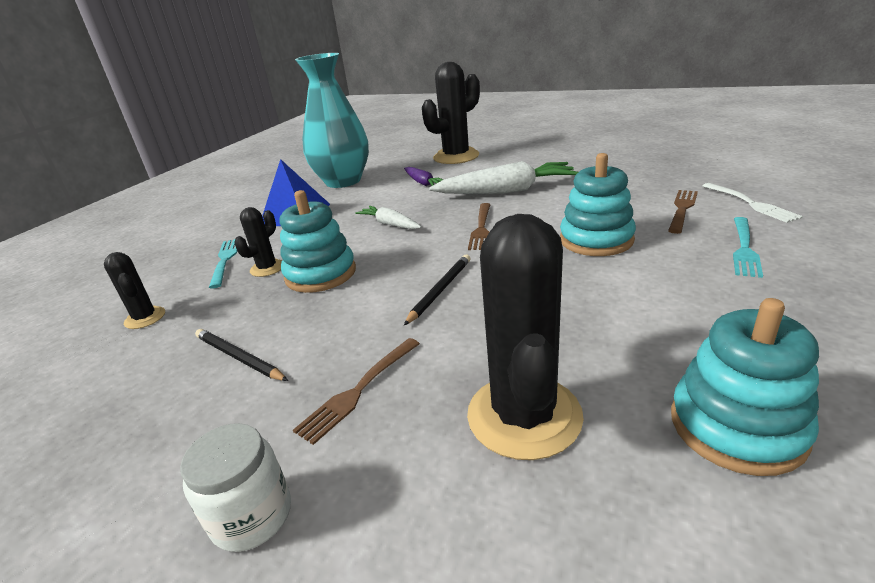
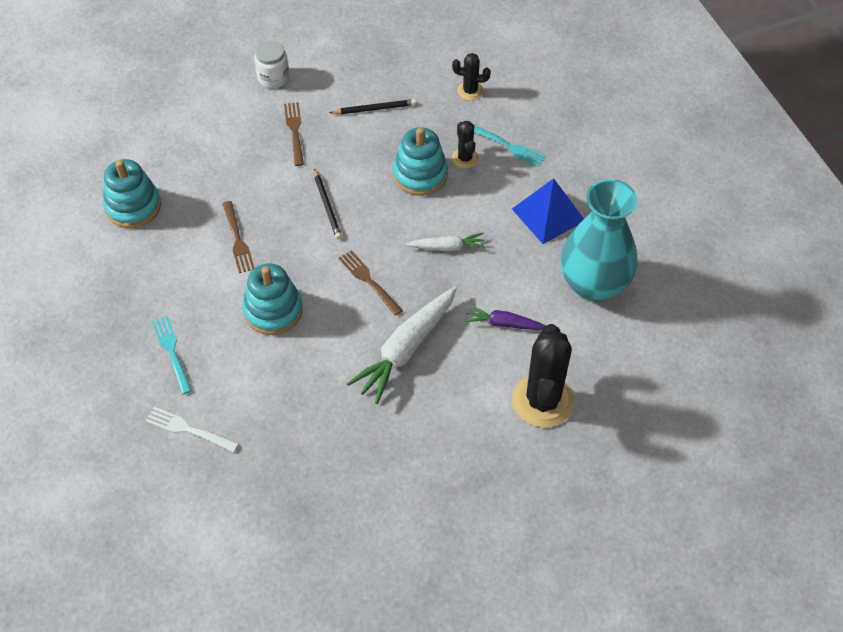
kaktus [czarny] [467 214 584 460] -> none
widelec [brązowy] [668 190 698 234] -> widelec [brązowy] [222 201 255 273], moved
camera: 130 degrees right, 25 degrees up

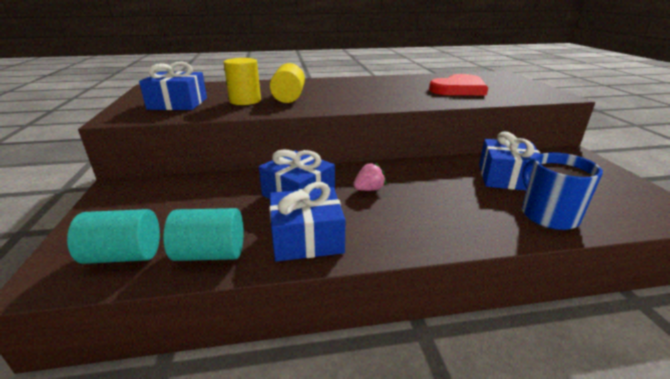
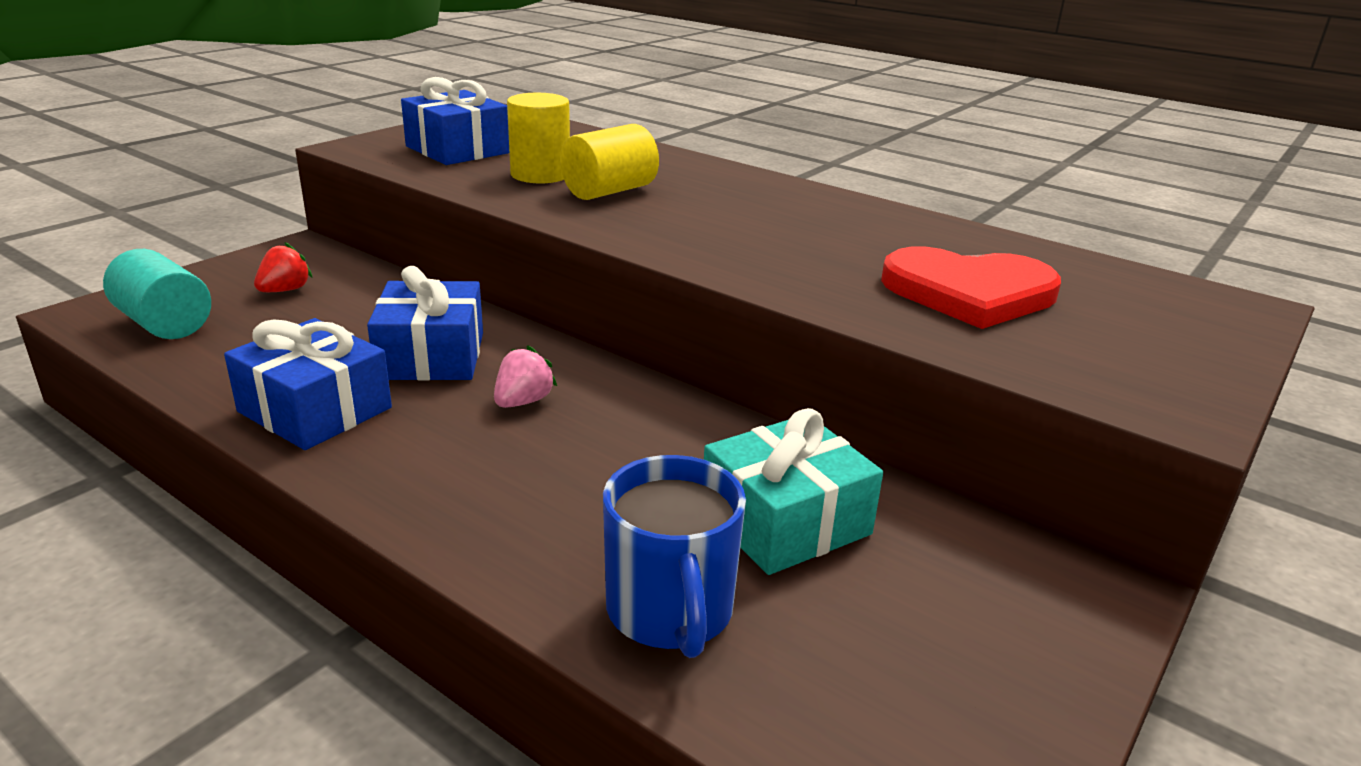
walec [turkusowy] [163 208 244 261] -> none
truskawka [różowy] [353 162 386 191] -> truskawka [różowy] [494 345 557 408], 75 degrees counterclockwise
prezent [niebieski] [479 132 540 191] -> prezent [turkusowy] [704 408 883 575]
kubek [niebieski] [522 152 603 230] -> kubek [niebieski] [603 455 746 658], 135 degrees clockwise
none -> truskawka [czerwony] [254 242 313 292]
camera: 45 degrees right, 0 degrees up

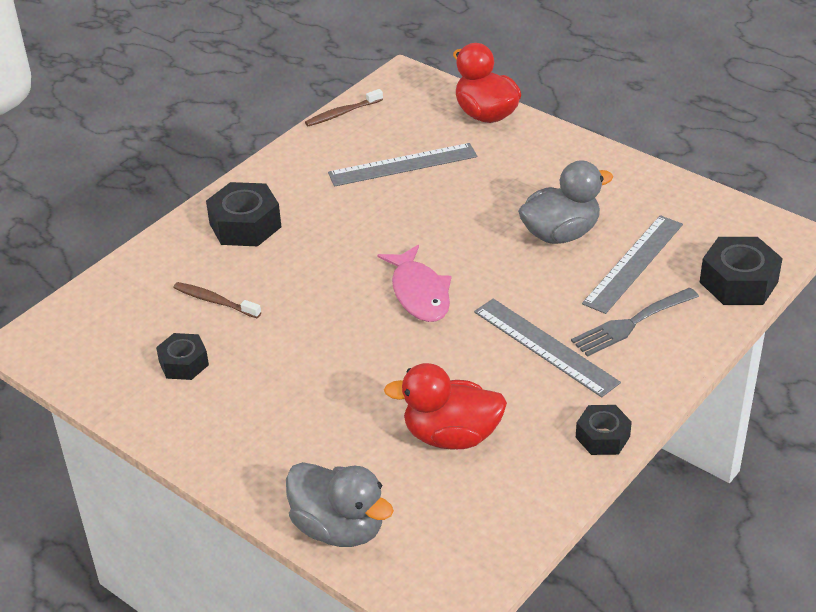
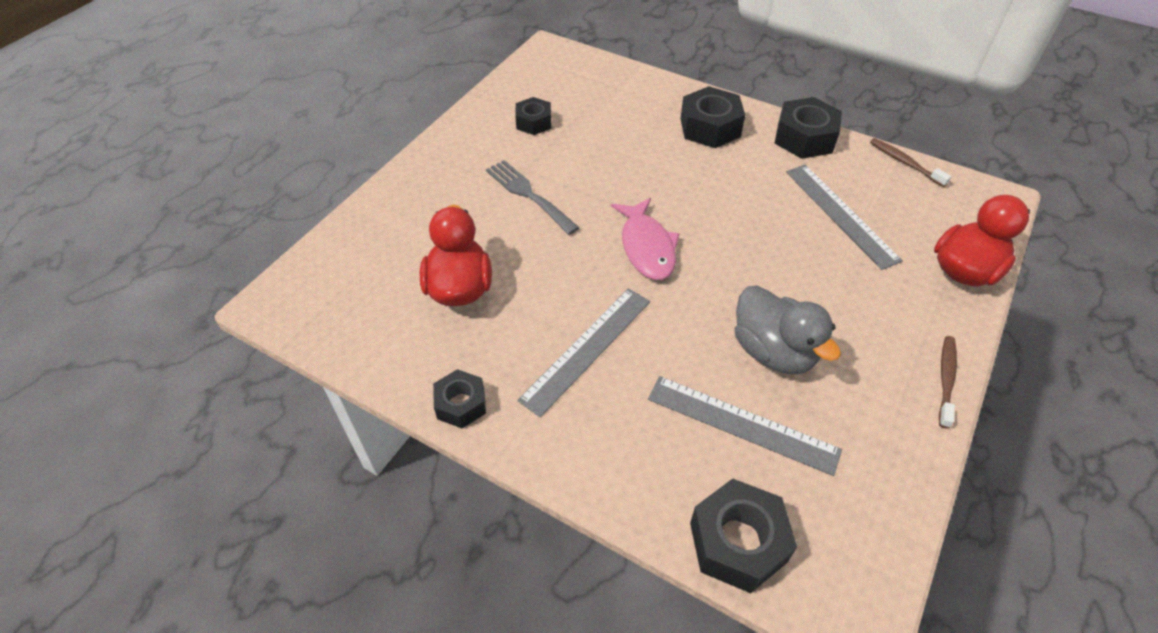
szczoteczka do zębów [brązowy] [173 282 261 318] -> szczoteczka do zębów [brązowy] [939 336 957 429], moved
kaczka [szary] [286 462 394 547] -> none
ryba [różowy] [377 245 452 322] -> ryba [różowy] [611 198 680 280], 75 degrees counterclockwise
widelec [szary] [571 287 699 357] -> widelec [szary] [486 160 580 235], moved
none -> nakrętka [czarny] [775 97 842 159]
camera: 80 degrees right, 10 degrees up

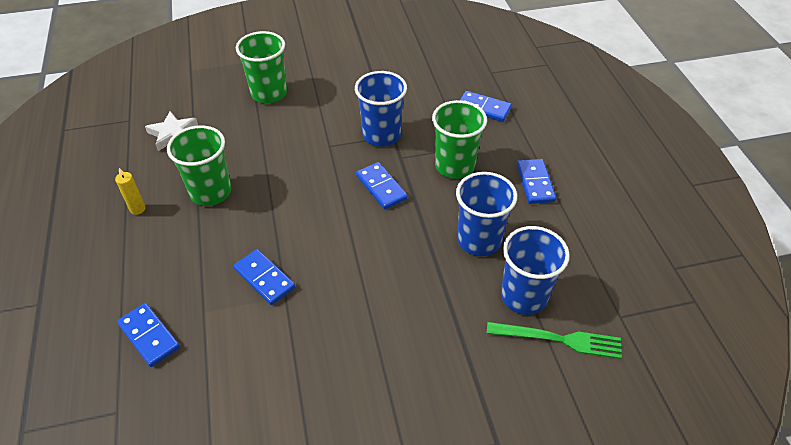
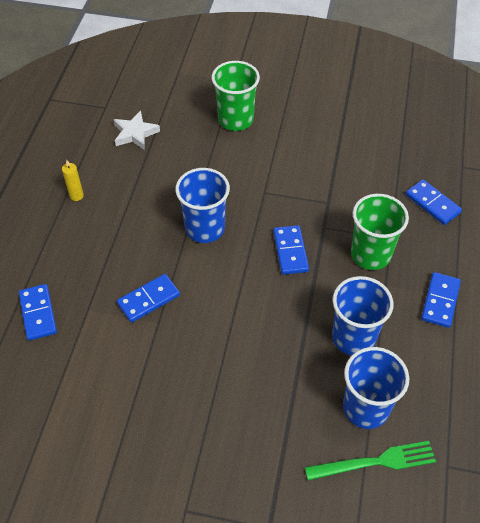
szklanka [zielony] [167 125 231 206] -> none
kostka domina [niebieski] [233 249 295 305] -> kostka domina [niebieski] [117 274 180 323], 75 degrees clockwise
szklanka [niebieski] [355 71 407 147] -> szklanka [niebieski] [175 168 230 243], moved
widelec [zielony] [486 322 622 359] -> widelec [zielony] [305 441 436 480], 45 degrees counterclockwise
camera: 25 degrees right, 5 degrees up

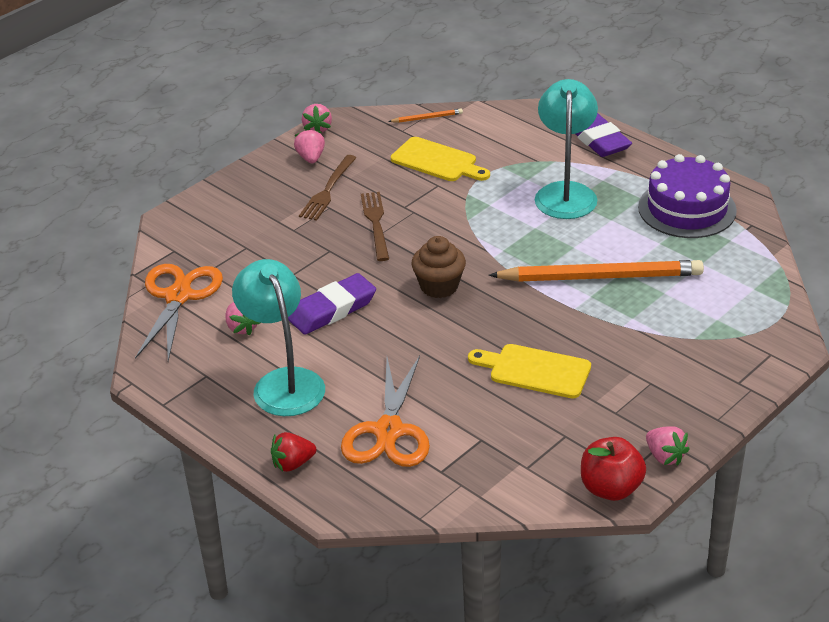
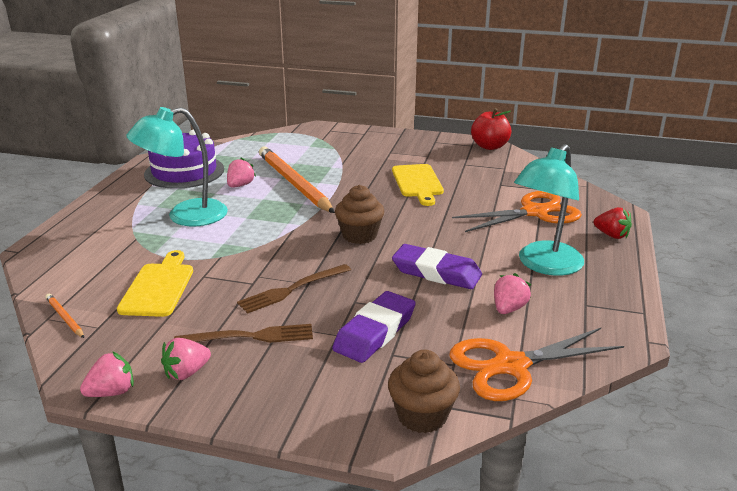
gumka do mazania [fioletowy] [576 113 632 157] -> gumka do mazania [fioletowy] [332 291 416 363], moved
truskawka [różowy] [646 426 690 465] -> truskawka [różowy] [227 158 256 187], moved
none -> muffinka [brązowy] [388 350 460 433]
camera: 120 degrees left, 10 degrees down

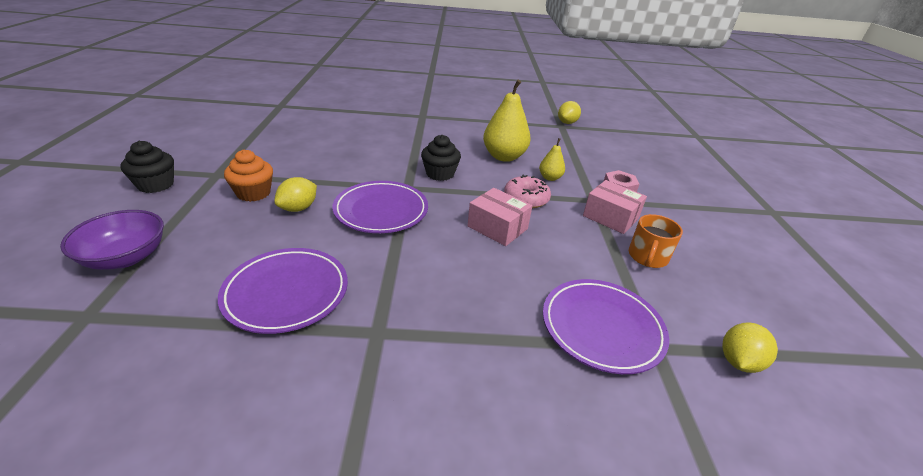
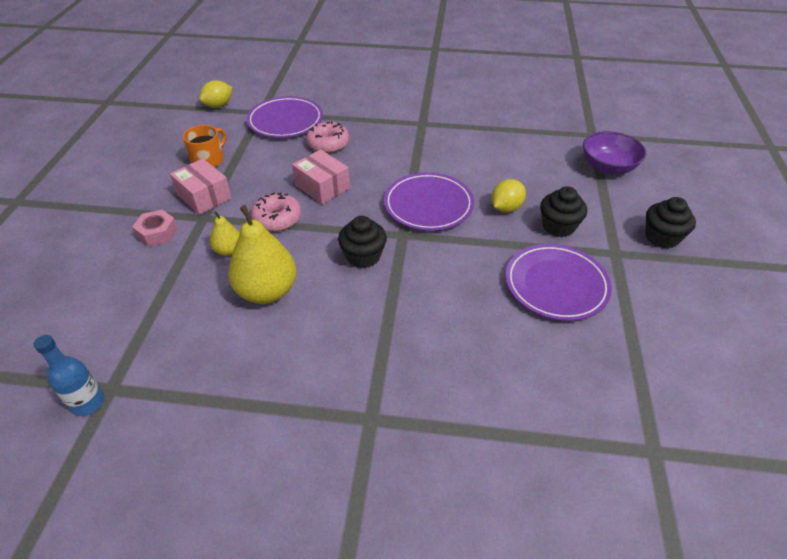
talerz [fioletowy] [218 248 348 334] -> talerz [fioletowy] [505 244 612 321], moved
muffinka [pomarańczowy] [224 150 273 202] -> muffinka [czarny] [540 186 587 237]
cytryna [żółty] [558 101 581 124] -> butelka [niebieski] [33 335 104 416]
none -> donut [różowy] [306 121 349 153]
camera: 170 degrees left, 10 degrees up

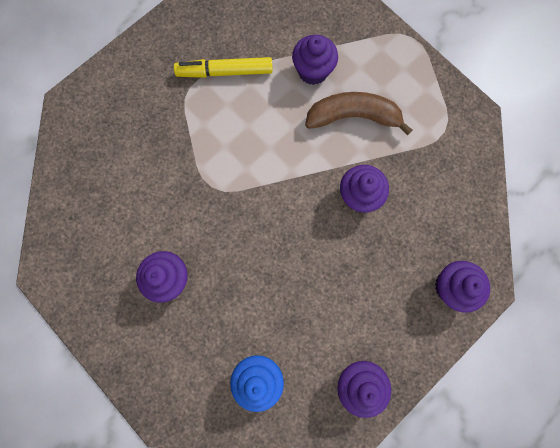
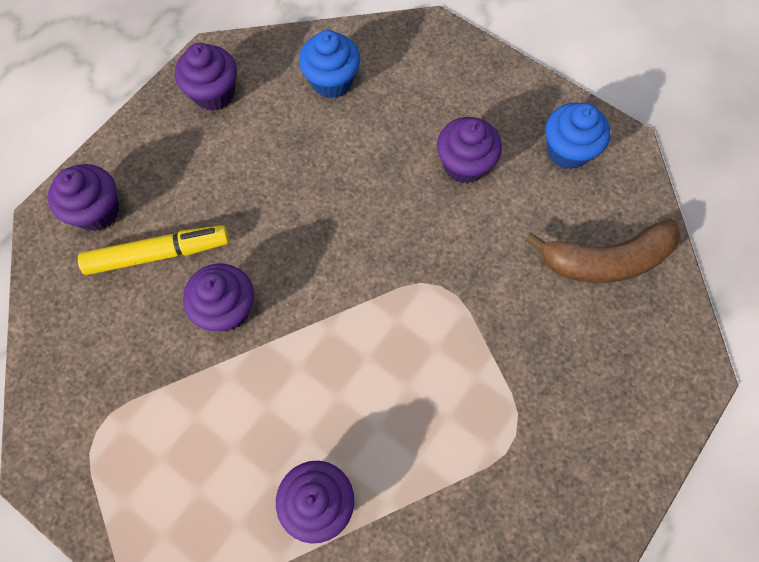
flamaster [żółty] [174 57 273 78] -> flamaster [żółty] [78 225 229 275], moved
banan [brązowy] [305 92 412 135] -> banan [brązowy] [525 219 681 283], moved
none -> muffinka [niebieski] [546 103 610 169]
camera: 170 degrees right, 10 degrees down

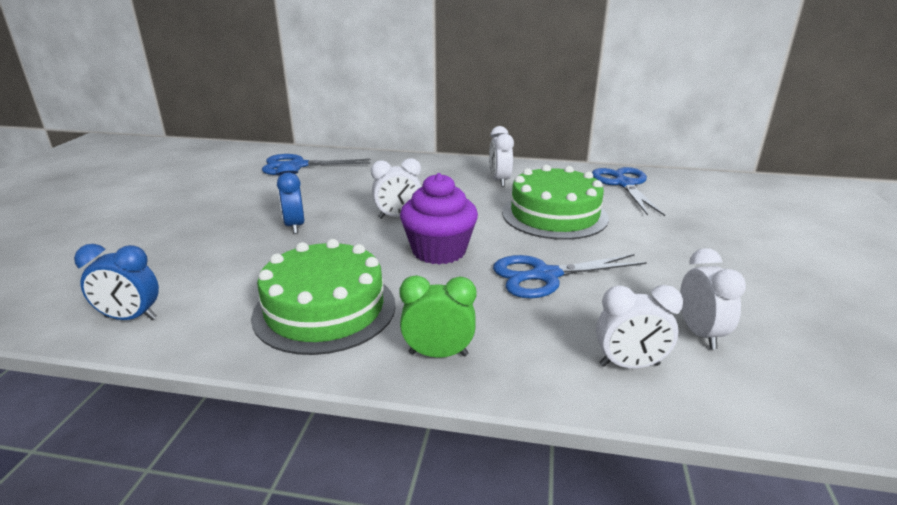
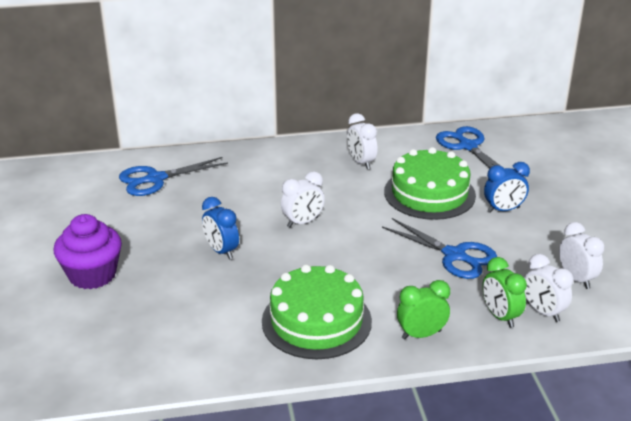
budzik [niebieski] [74 244 159 320] -> budzik [niebieski] [484 162 530 213], moved
muffinka [fioletowy] [400 173 478 265] -> muffinka [fioletowy] [54 214 122 289], moved
nożyczki [niebieski] [493 254 647 299] -> nożyczki [niebieski] [382 218 497 279], 105 degrees counterclockwise
budzik [biały] [596 285 683 369] -> budzik [biały] [524 254 573 322], 75 degrees clockwise
none -> budzik [zielony] [482 257 527 328]
camera: 20 degrees left, 5 degrees up

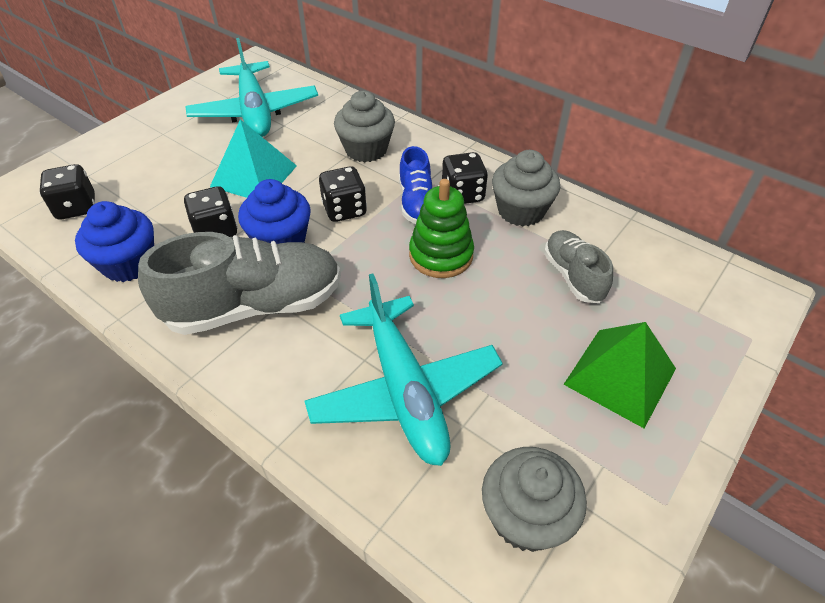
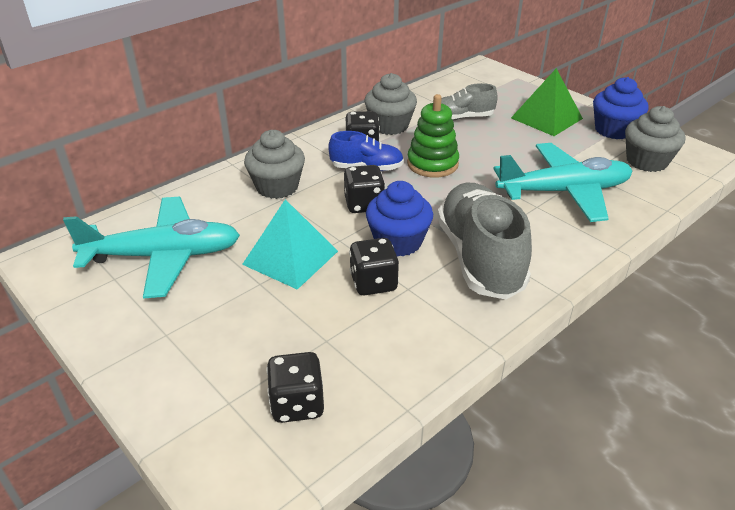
muffinka [niebieski] [75 201 154 282] -> muffinka [niebieski] [593 77 649 139], moved
camera: 80 degrees left, 10 degrees down

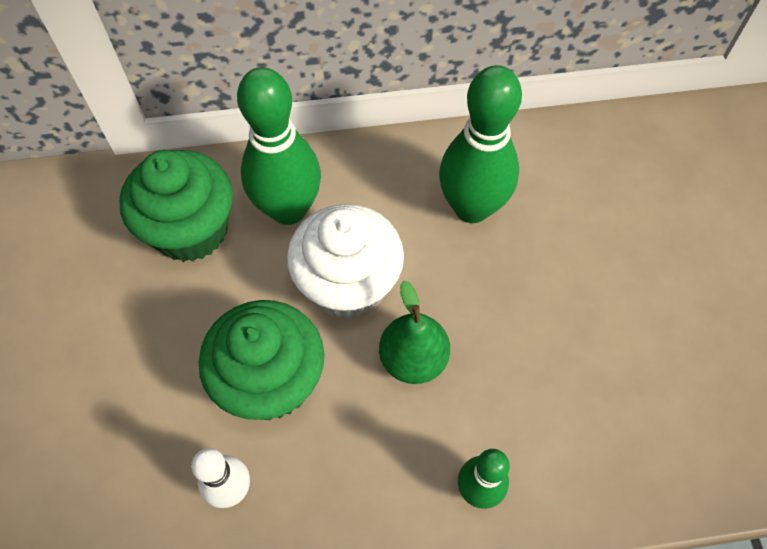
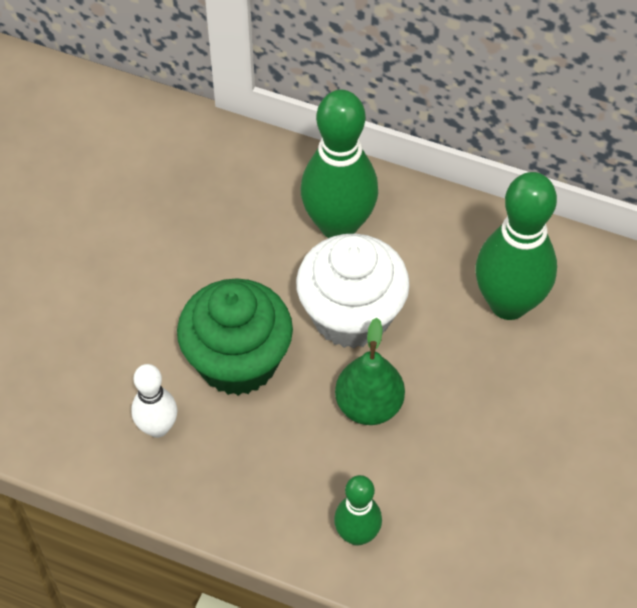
muffinka [zielony] [119 150 233 262] -> none
camera: 30 degrees right, 5 degrees down

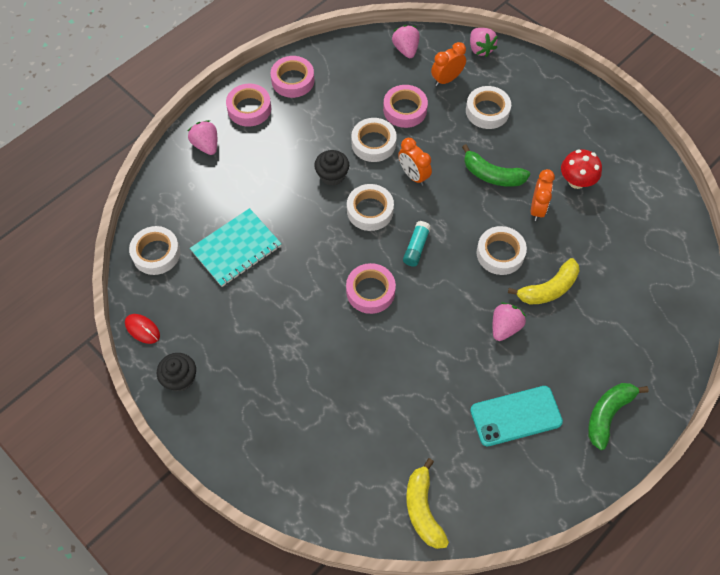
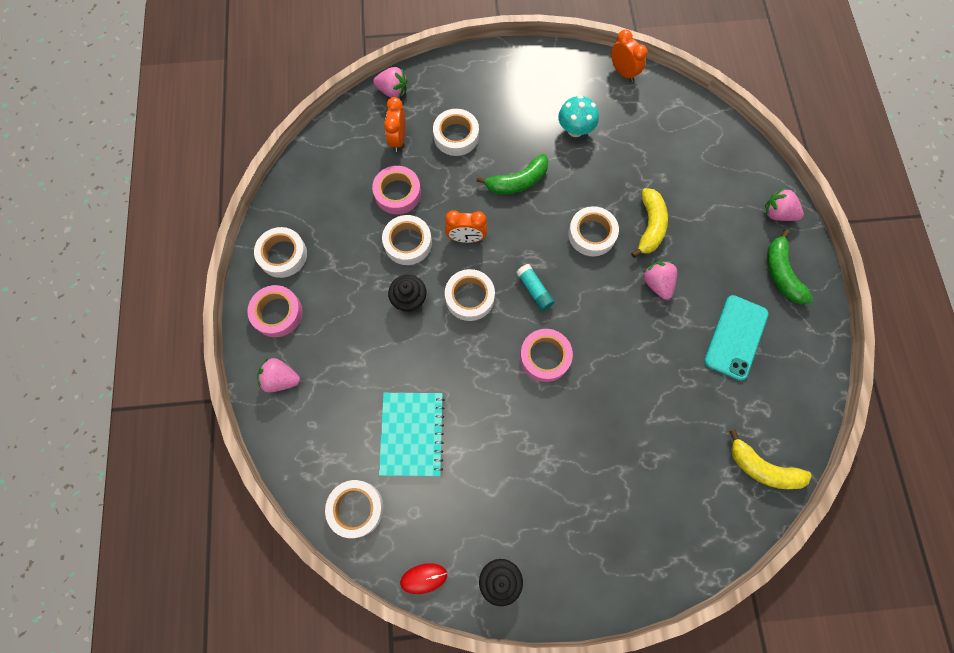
taśma klejąca [różowy] [271 56 314 98] -> taśma klejąca [biały] [254 227 307 278]
truskawka [różowy] [392 25 419 58] -> truskawka [różowy] [765 187 804 221], moved
budzik [pomarańczowy] [531 169 555 221] -> budzik [pomarańczowy] [611 30 647 82], moved
grzyb [czerwony] [561 150 602 189] -> grzyb [turkusowy] [558 95 599 137]
camera: 50 degrees left, 10 degrees up

